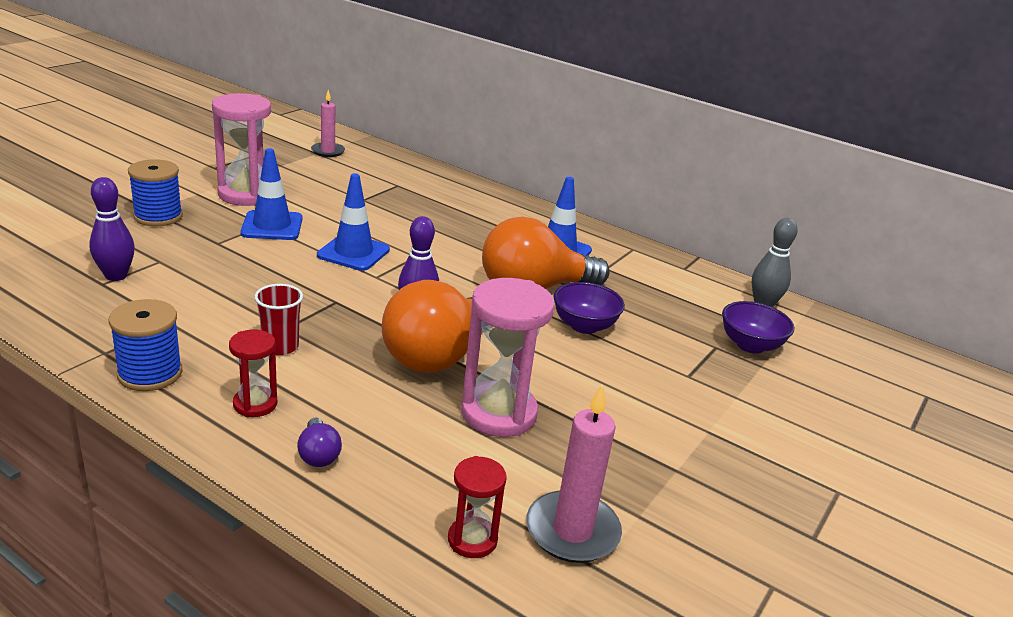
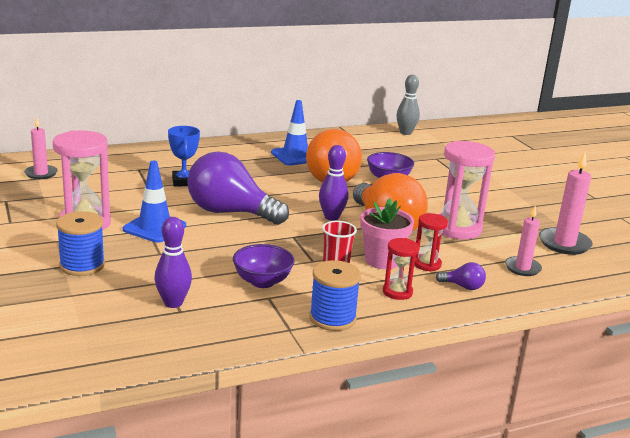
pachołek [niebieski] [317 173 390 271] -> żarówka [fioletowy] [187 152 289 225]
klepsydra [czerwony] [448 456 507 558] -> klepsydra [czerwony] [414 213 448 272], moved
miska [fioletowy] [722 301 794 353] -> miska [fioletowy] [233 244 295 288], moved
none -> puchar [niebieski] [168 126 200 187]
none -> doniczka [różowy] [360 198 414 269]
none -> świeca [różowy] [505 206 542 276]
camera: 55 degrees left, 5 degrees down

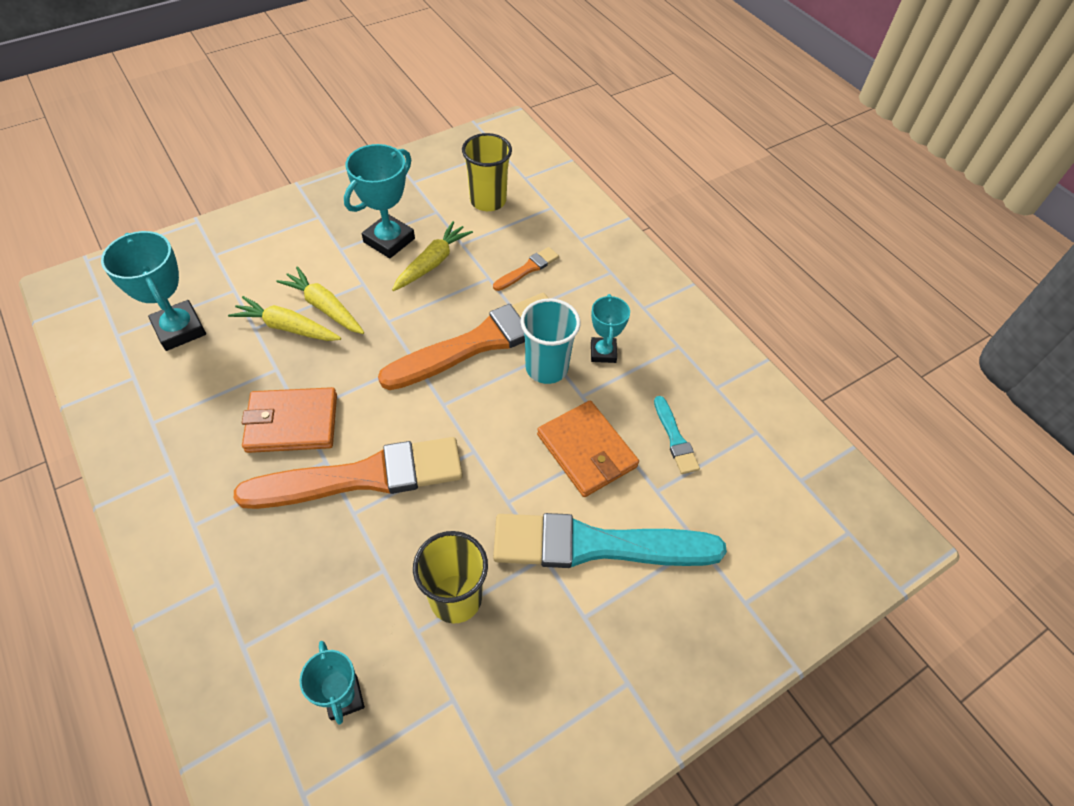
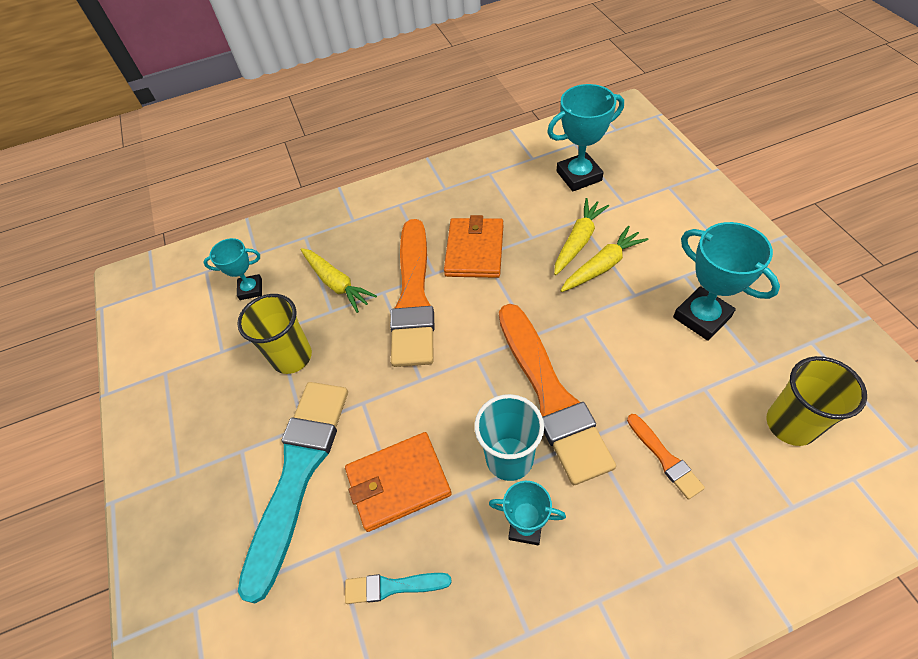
marchewka [żółty] [392 221 473 291] -> marchewka [żółty] [301 248 377 313], moved
camera: 110 degrees right, 0 degrees up

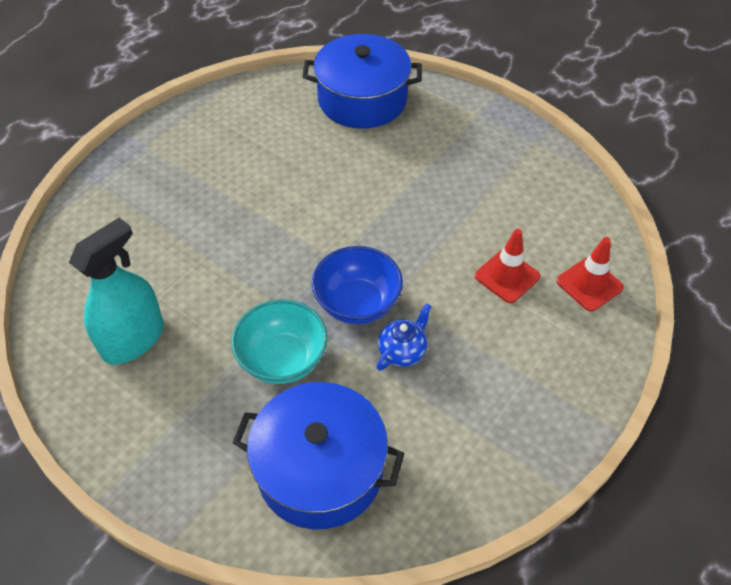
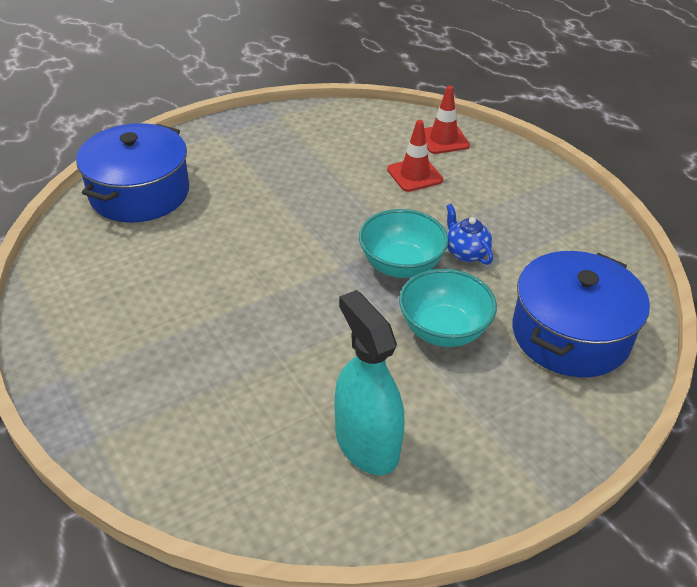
miska [niebieski] [312 246 403 324] -> miska [turkusowy] [359 209 448 278]
camera: 70 degrees left, 10 degrees down

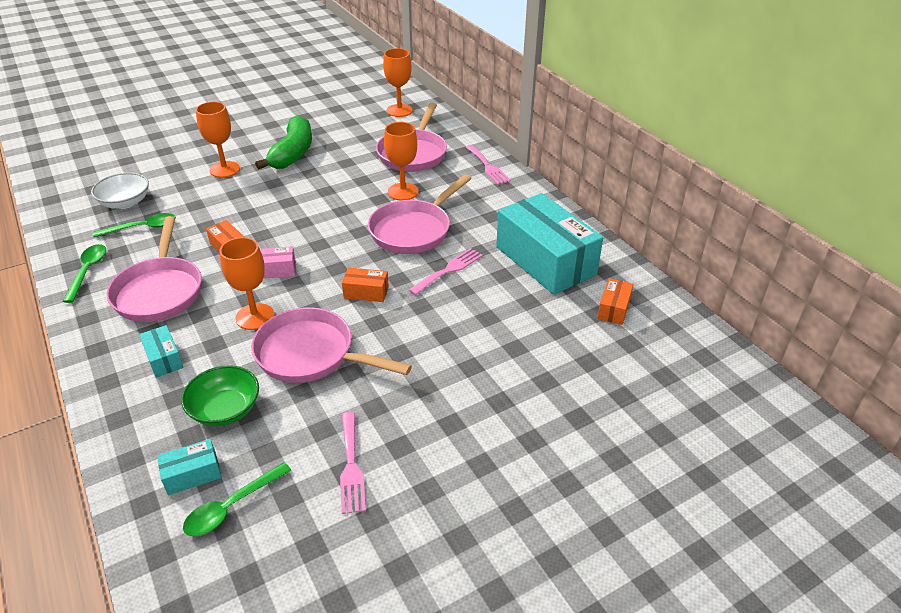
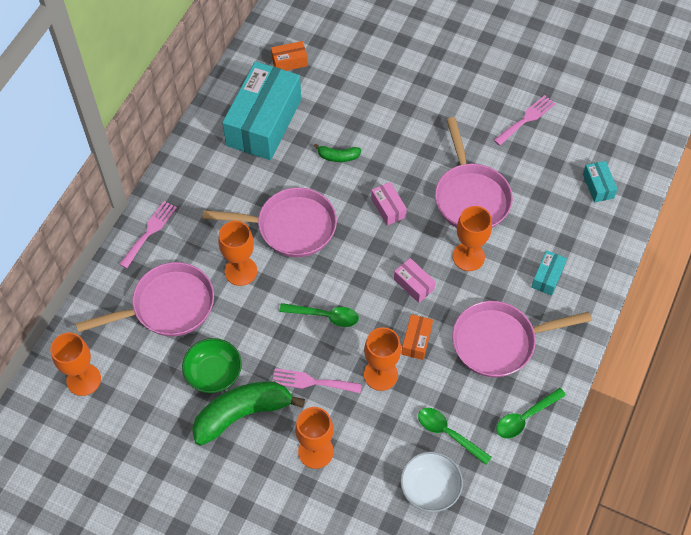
patelnia [różowy] [106 216 202 322] -> patelnia [różowy] [452 301 592 377], 150 degrees counterclockwise
pudełko [turkusowy] [157 439 222 495] -> pudełko [turkusowy] [583 161 618 203], 45 degrees clockwise
miska [zielony] [181 365 259 426] -> miska [zielony] [182 338 242 393], moved
łyżka [zielony] [183 462 292 536] -> łyżka [zielony] [279 303 359 327], moved
pudełko [pomarańczowy] [342 268 389 302] -> pudełko [różowy] [371 182 407 226]
widelec [różowy] [409 248 483 295] -> widelec [różowy] [272 368 362 393], moved
none -> banan [zielony] [314 143 361 162]
none -> kielich [pomarańczowy] [364 327 401 391]
camera: 125 degrees left, 20 degrees up

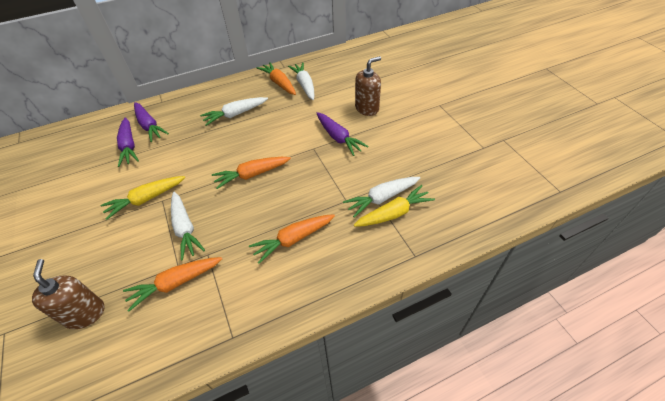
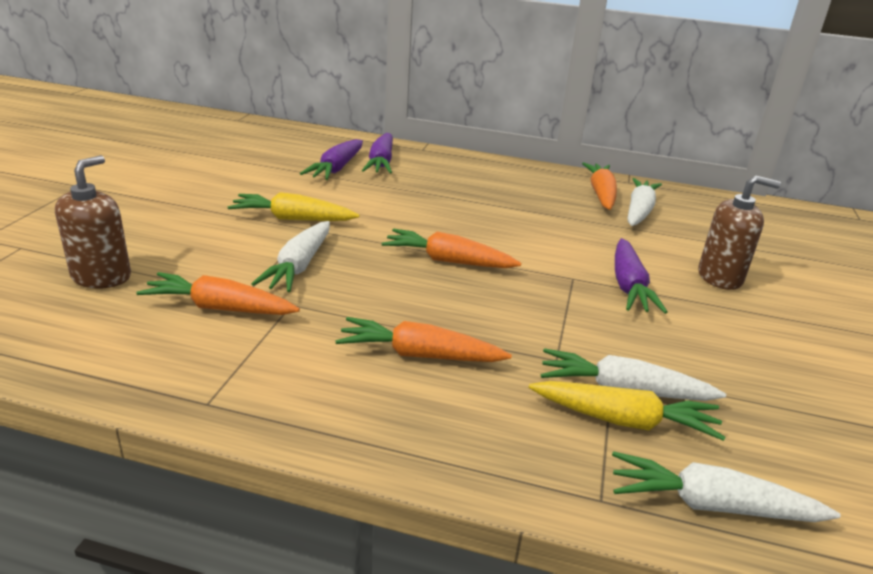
marchewka [biały] [200 97 268 126] -> marchewka [biały] [612 451 841 522], moved
camera: 35 degrees right, 20 degrees down

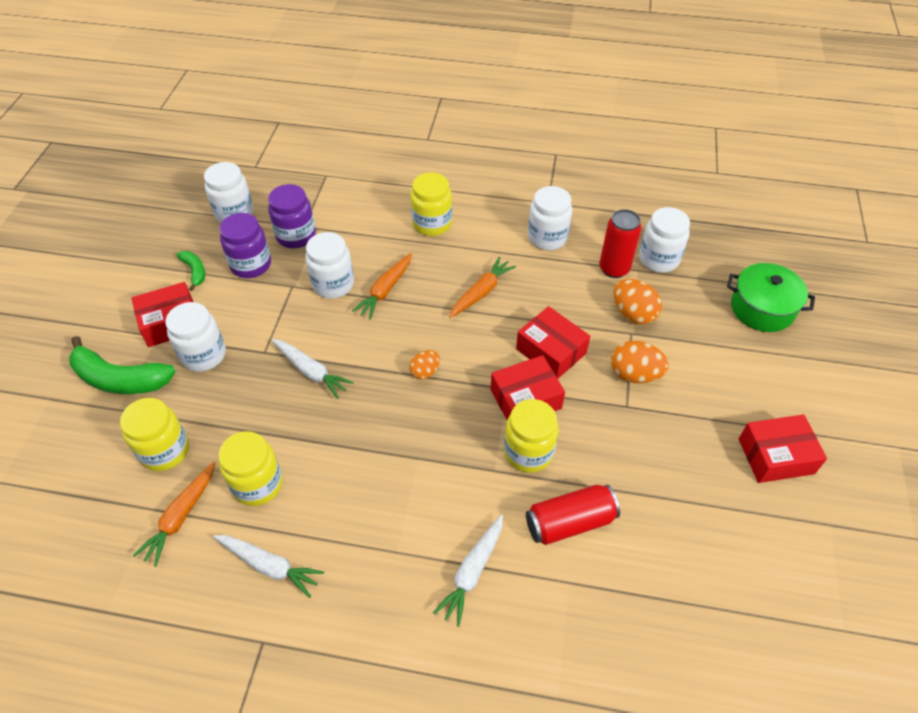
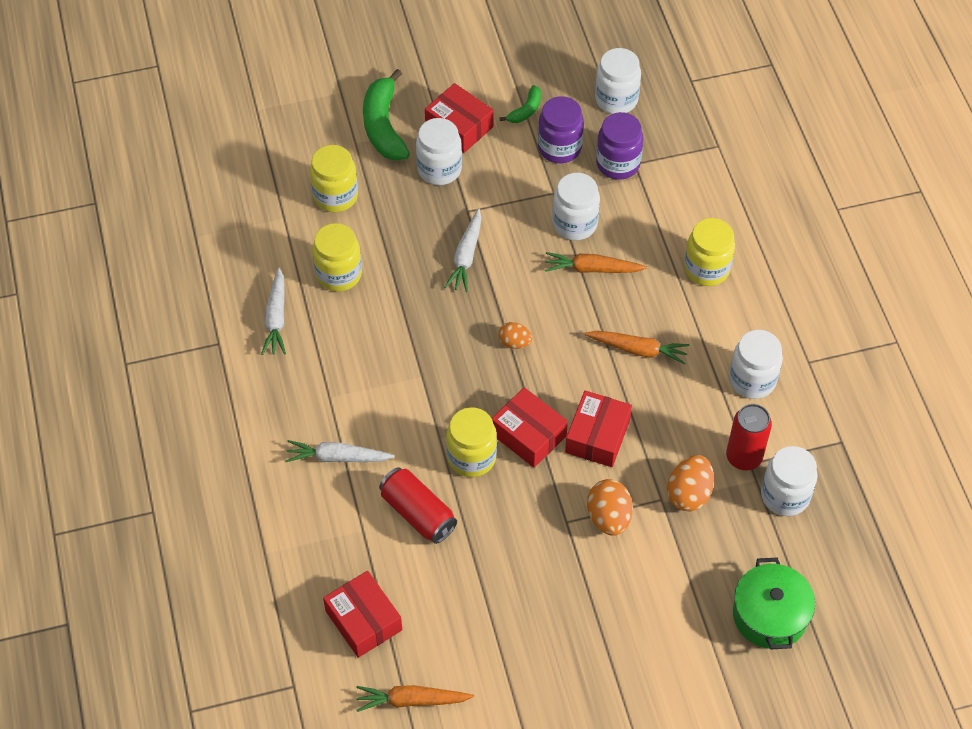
marchewka [pomarańczowy] [133 462 215 567] -> marchewka [pomarańczowy] [356 685 474 712], moved
pudełko [czerwony] [739 414 827 483] -> pudełko [czerwony] [323 571 402 658], moved
camera: 65 degrees right, 5 degrees up

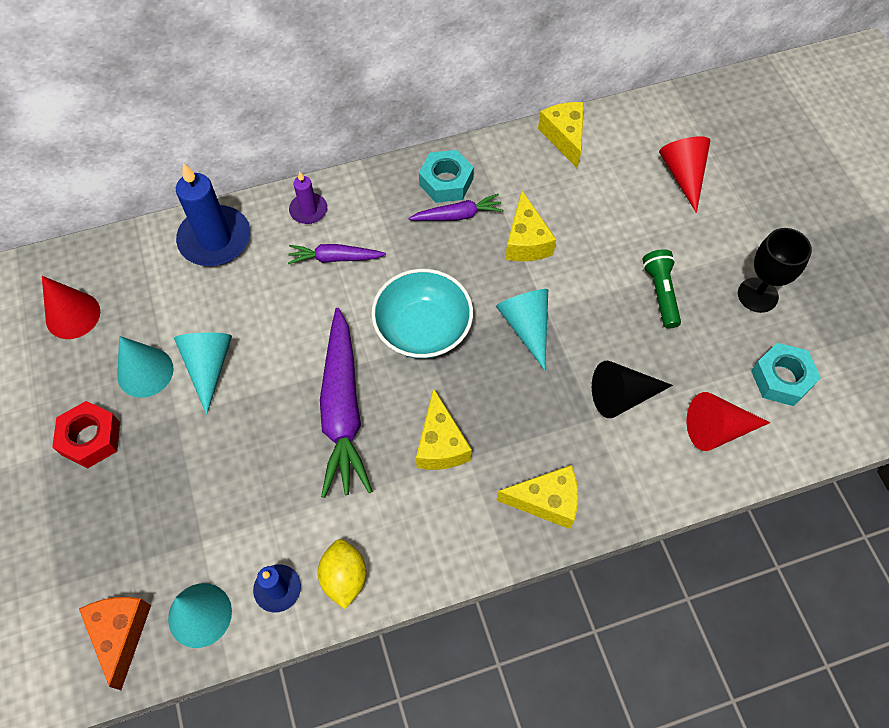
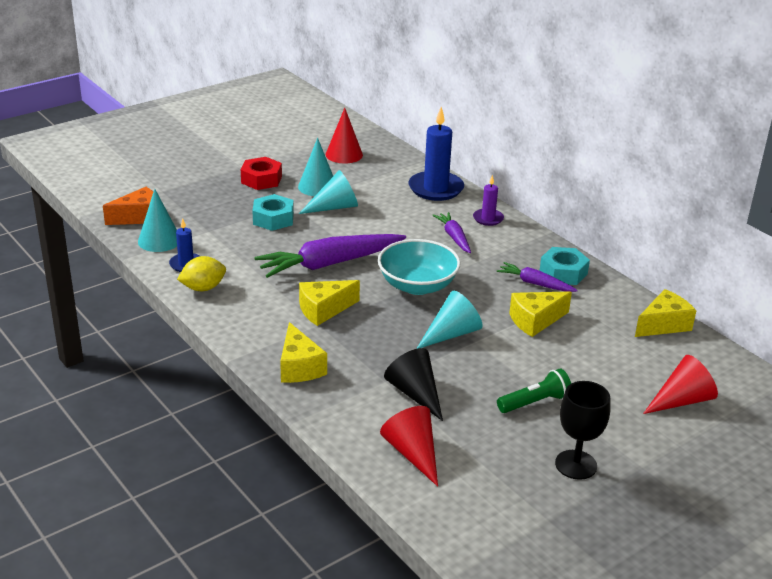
marchewka [fioletowy] [408 194 504 221] -> marchewka [fioletowy] [497 262 578 292], 150 degrees clockwise
nakrętka [turkusowy] [751 343 821 406] -> nakrętka [turkusowy] [252 194 294 231], moved
camera: 70 degrees right, 30 degrees down

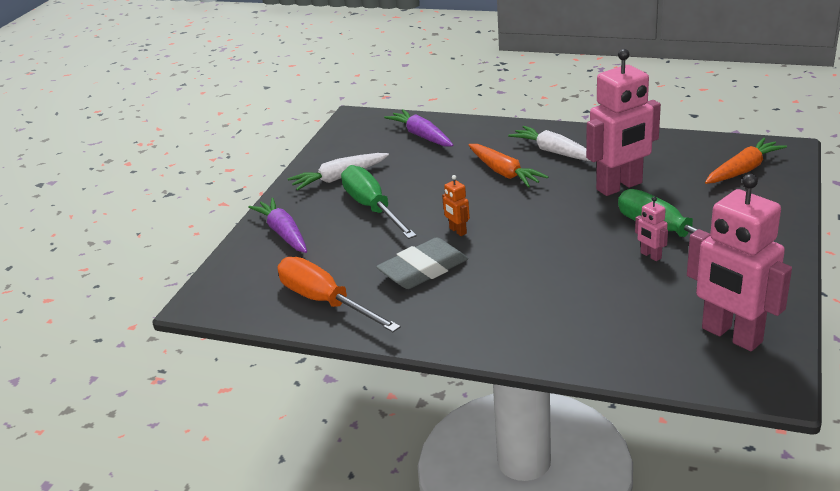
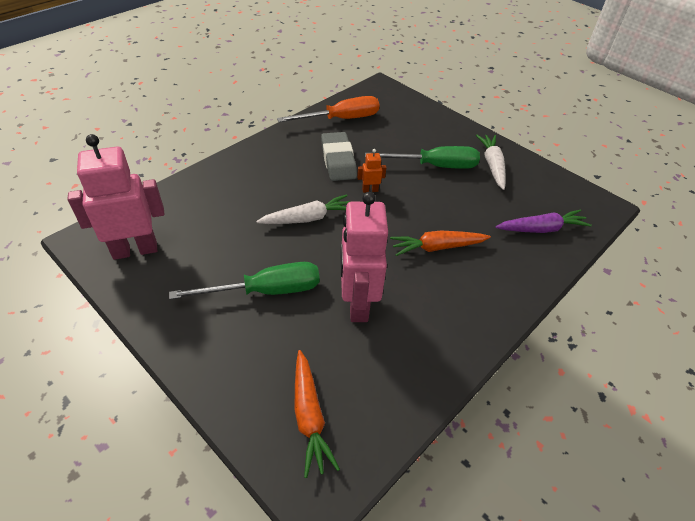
marchewka [fioletowy] [248 198 307 253] -> none
marchewka [biały] [508 126 590 161] -> marchewka [biały] [256 194 351 224], moved
robot [różowy] [635 196 668 261] -> none
camera: 110 degrees right, 15 degrees up

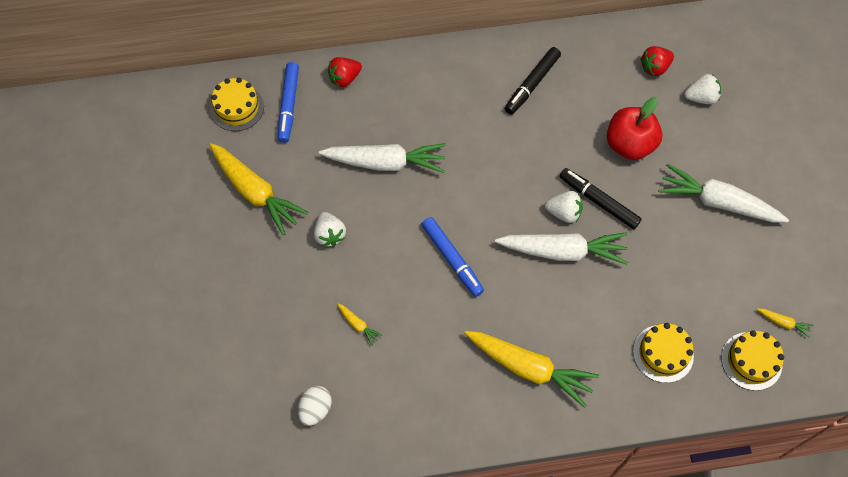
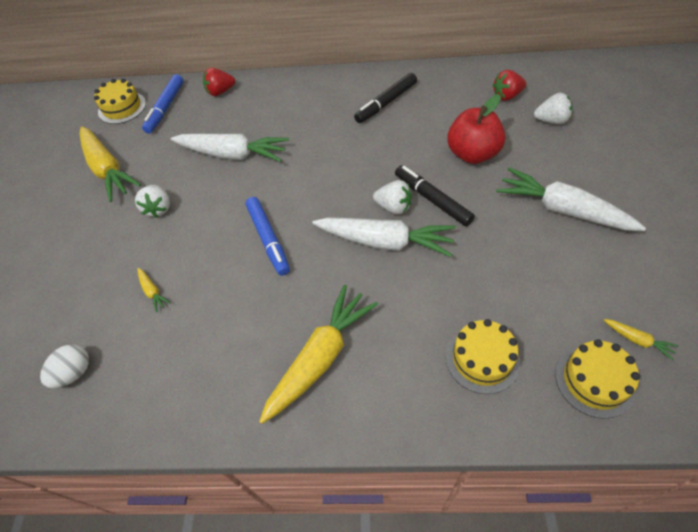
marchewka [żółty] [464 331 599 408] -> marchewka [żółty] [259 285 378 424], 90 degrees counterclockwise
camera: 15 degrees right, 10 degrees down

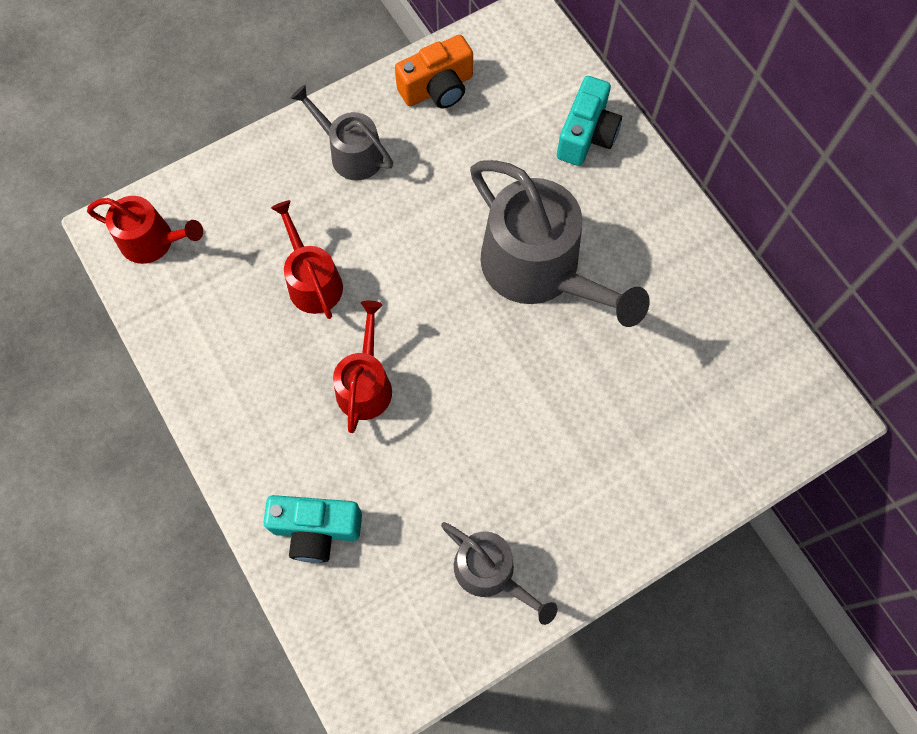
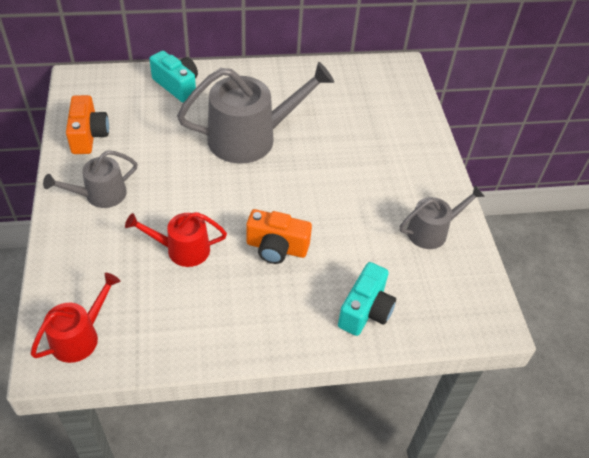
konewka [czerwony] [333 300 392 433] -> aparat fotograficzny [pomarańczowy] [246 209 312 264]
camera: 70 degrees left, 20 degrees down

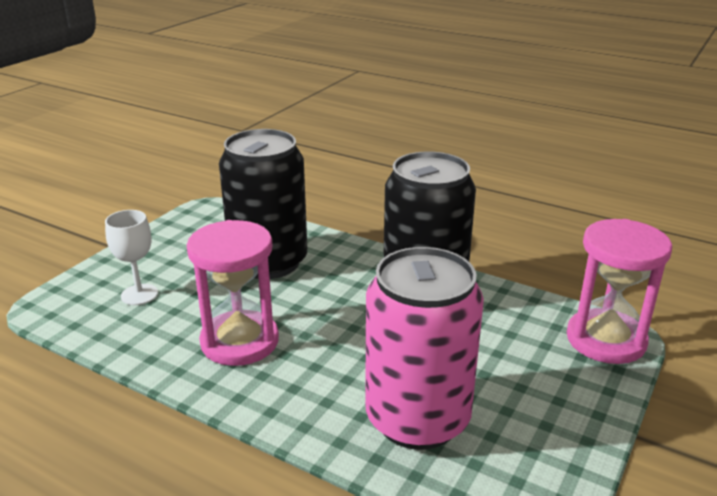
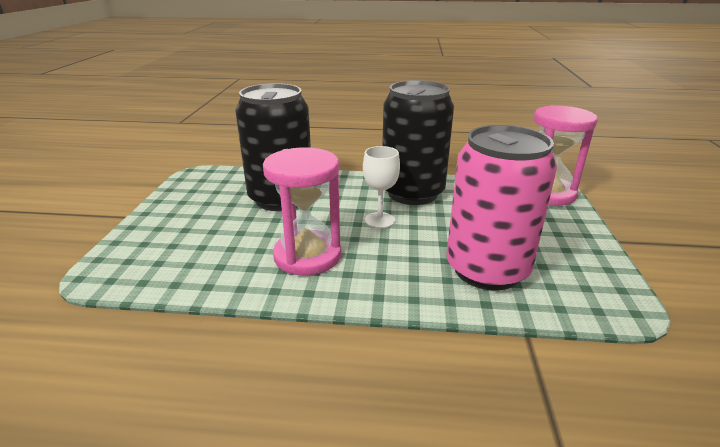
kielich [biały] [105 210 158 305] -> kielich [biały] [363 146 400 228], moved
camera: 25 degrees left, 0 degrees up

